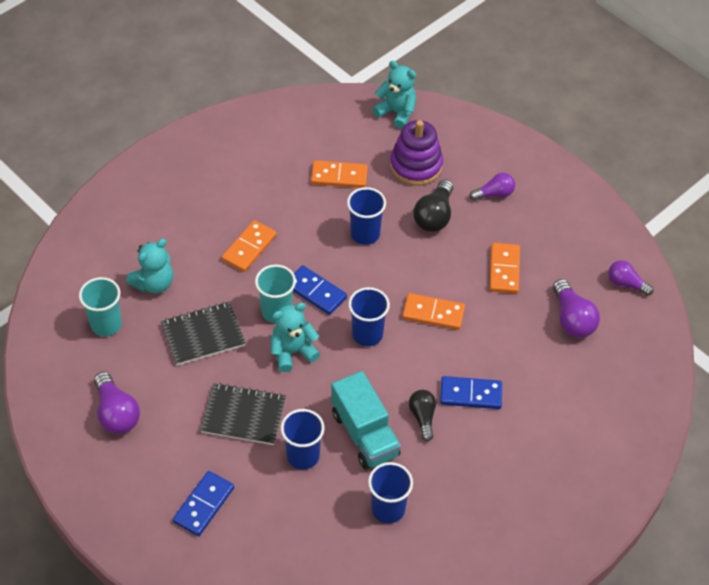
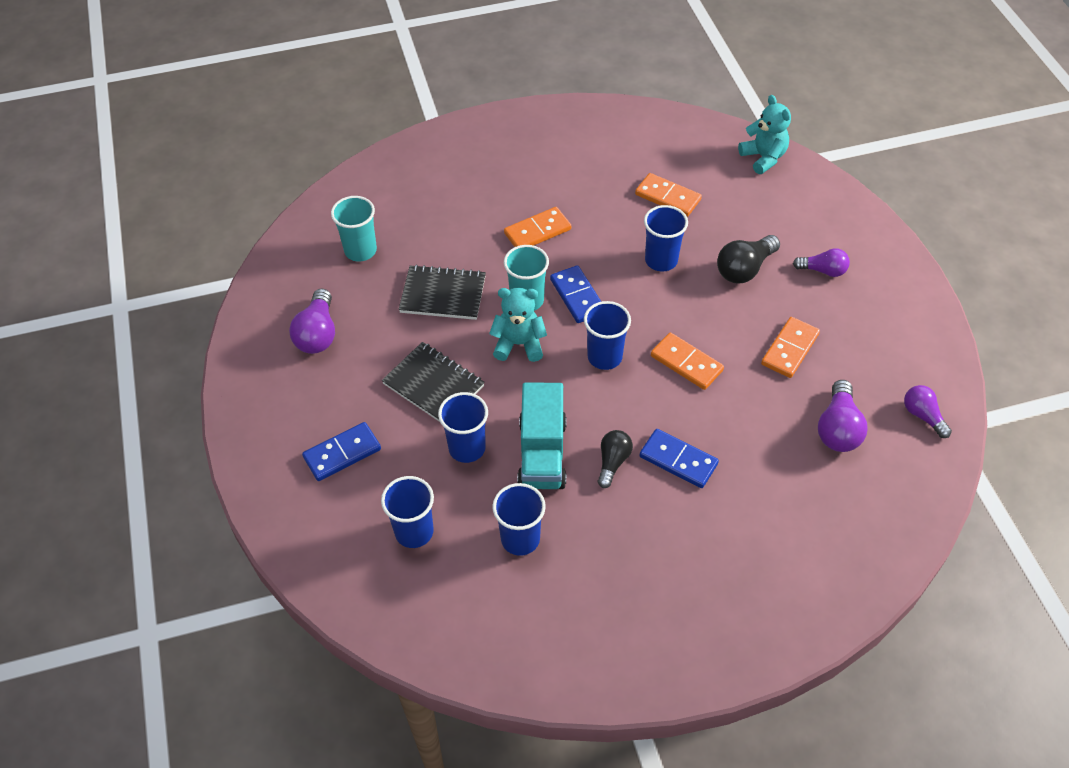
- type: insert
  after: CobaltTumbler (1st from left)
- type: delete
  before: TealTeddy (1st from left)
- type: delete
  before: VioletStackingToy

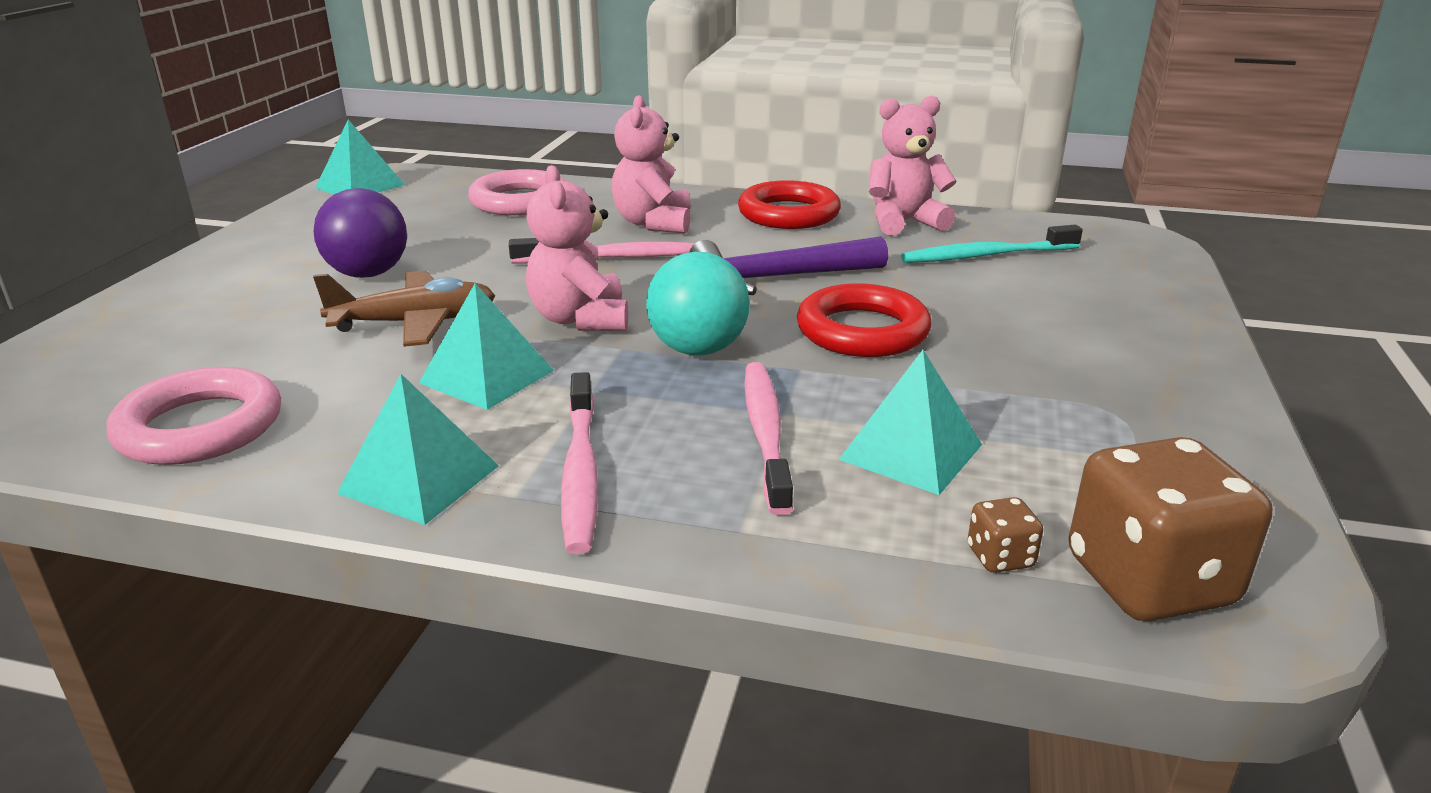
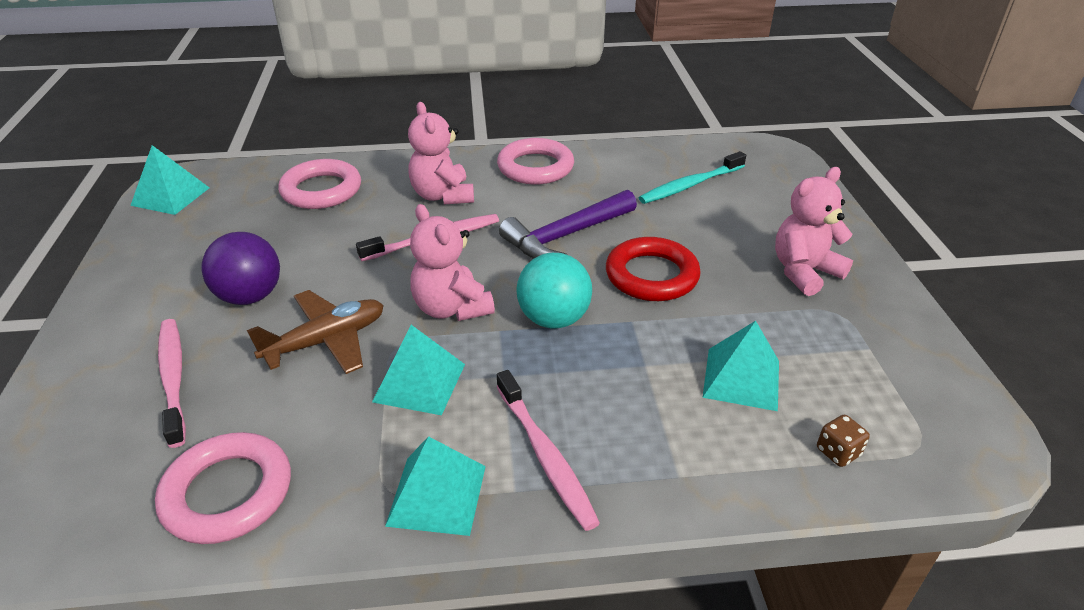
- type: move
  before: PinkToothbrush (3rd from left in the first image)
  after: PinkToothbrush (1st from left)
- type: recolor
  before: ScarletRing (1st from left)
  after: PinkRing (3rd from left)
- type: move
  before: PinkTeddy (3rd from left)
- type: delete
  before: RussetDie (2nd from left)

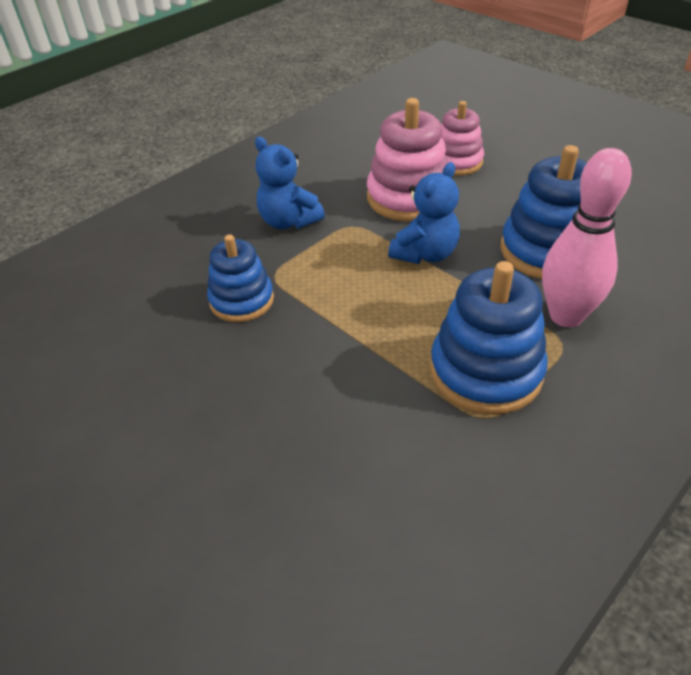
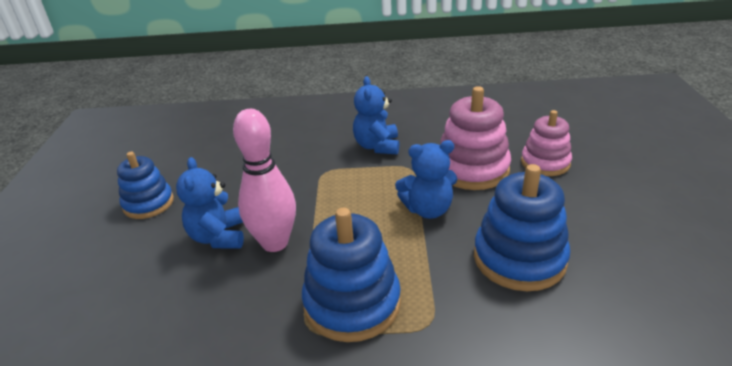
- type: move
  before: CobaltStackingToy (1st from left)
- type: insert
  after: CobaltTeddy (1st from left)
- type: move
  before: PinkTenpin

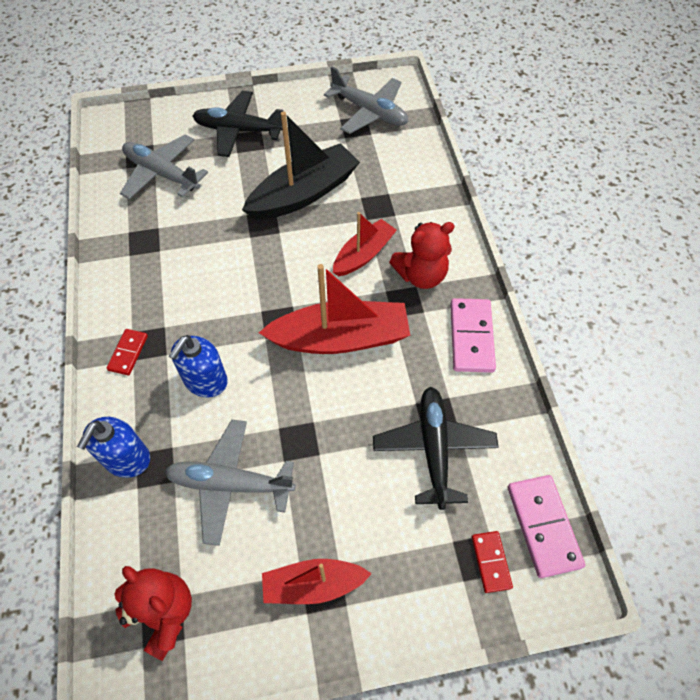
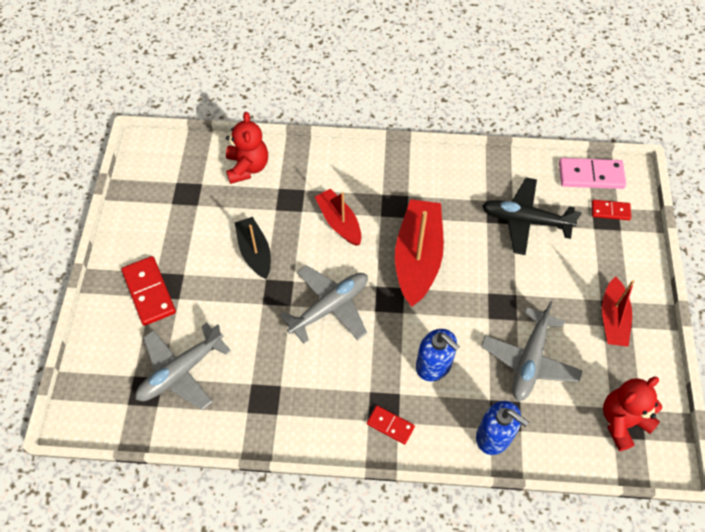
- type: replace
  before: BlackToyPlane (1st from left)
  after: ScarletDominoPiece (1st from left)
- type: move
  before: ScarletTeddy (2nd from left in the first image)
  after: ScarletTeddy (1st from left)
- type: resize
  before: BlackBoat
  scale: 0.61
- type: move
  before: GreyToyPlane (3rd from left in the first image)
  after: GreyToyPlane (2nd from left)
- type: delete
  before: PinkDominoPiece (1st from left)

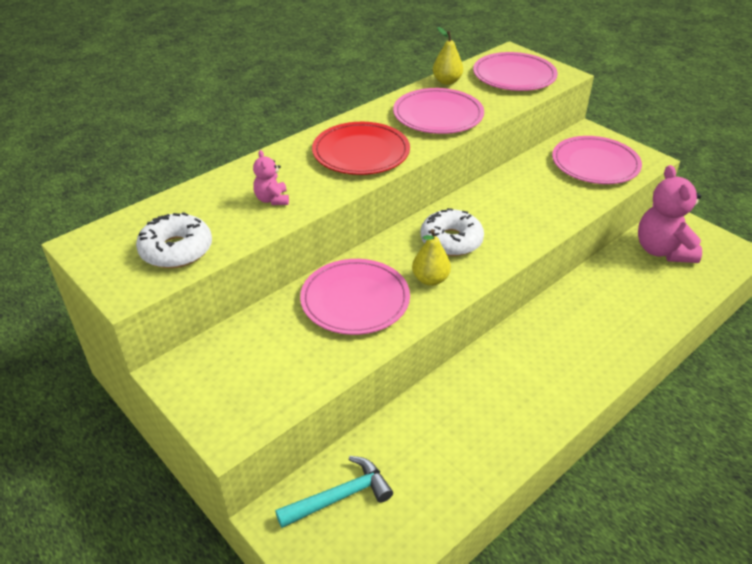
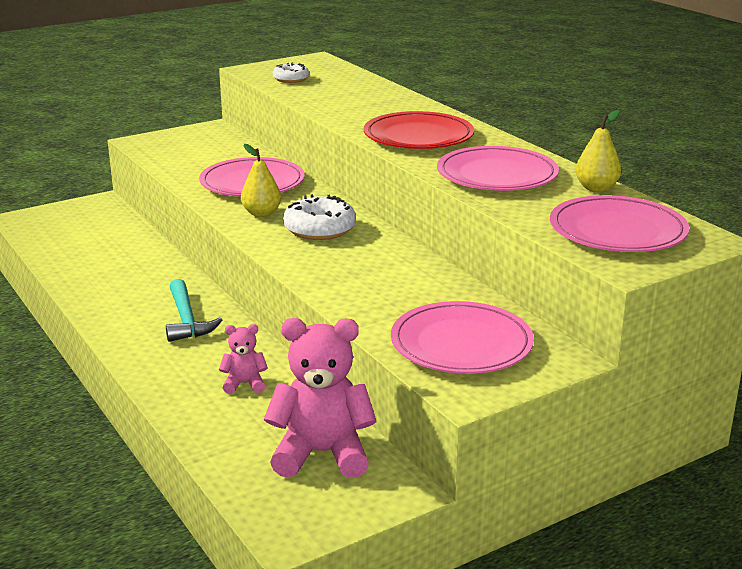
- type: move
  before: TealHammer
- type: move
  before: PinkTeddy (1st from left)
- type: resize
  before: PureWhiteDonut (1st from left)
  scale: 0.61

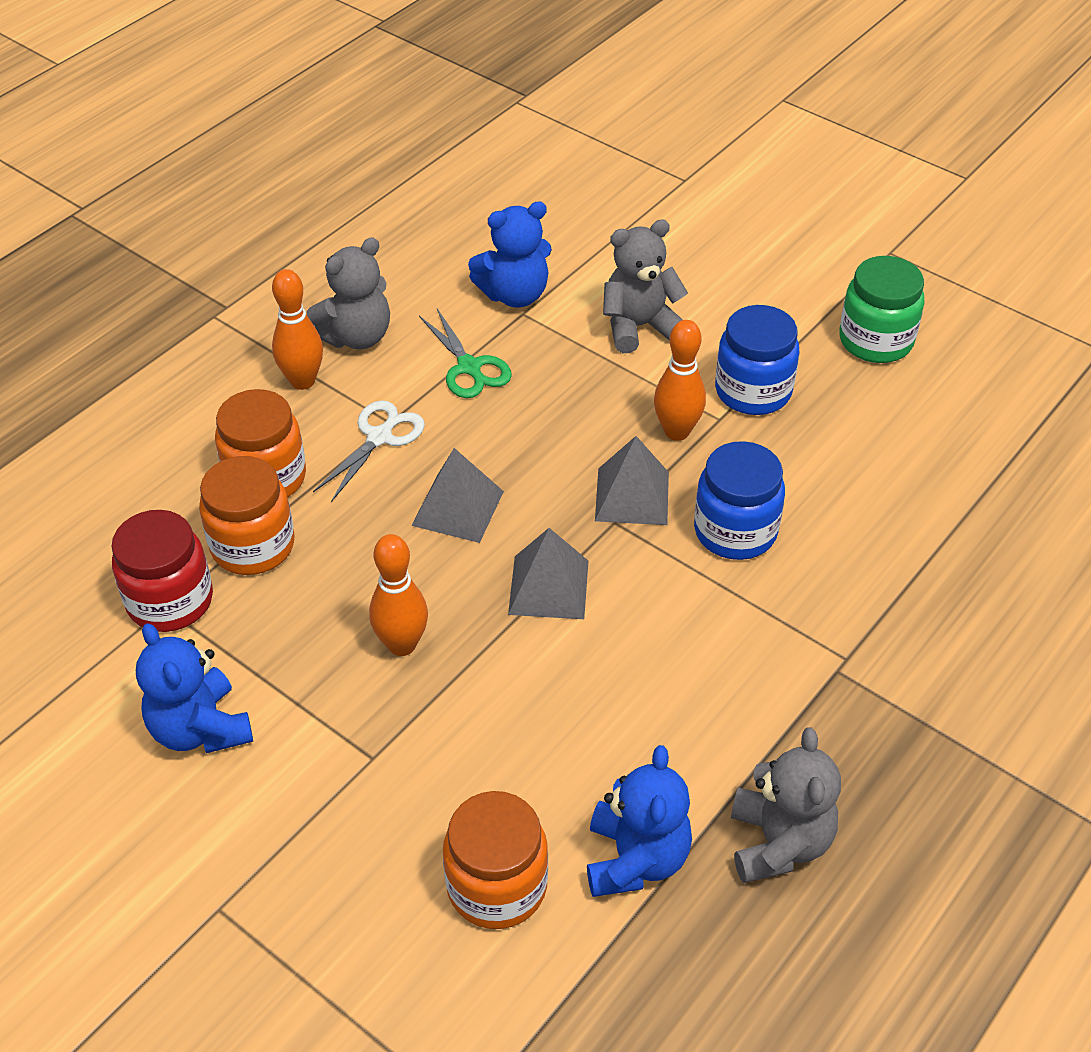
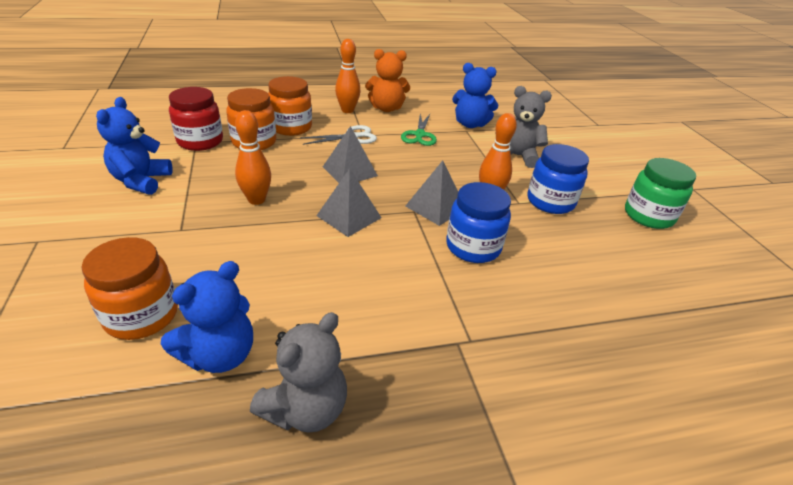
- type: recolor
  before: GreyTeddy (1st from left)
  after: BrightOrangeTeddy

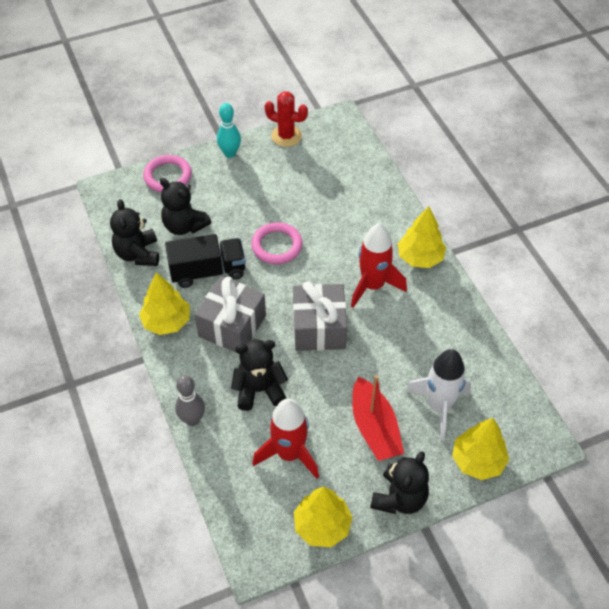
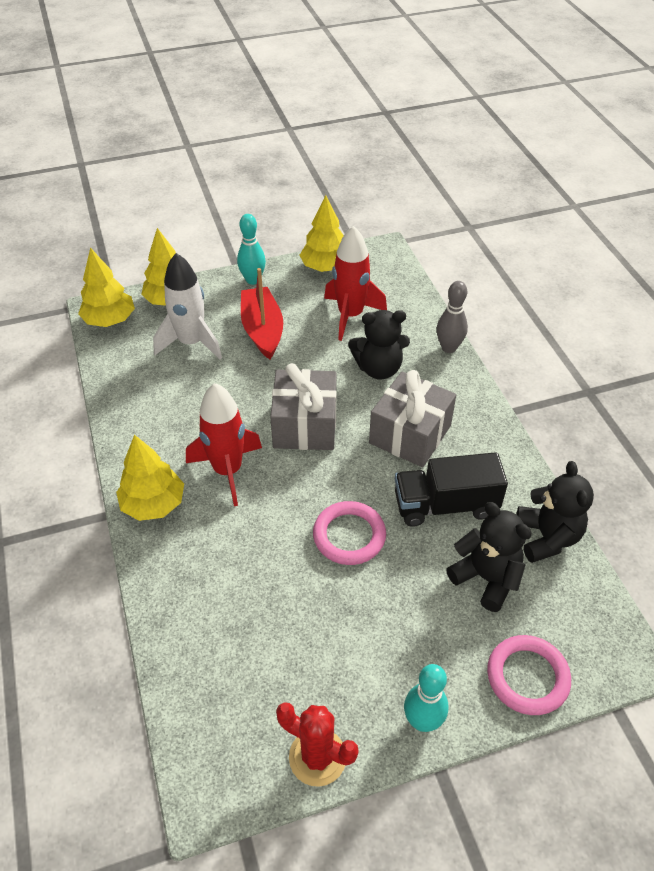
- type: move
  before: BrightYellowTree (1st from left)
- type: replace
  before: BlackTeddy (4th from left)
  after: TealTenpin (1st from left)

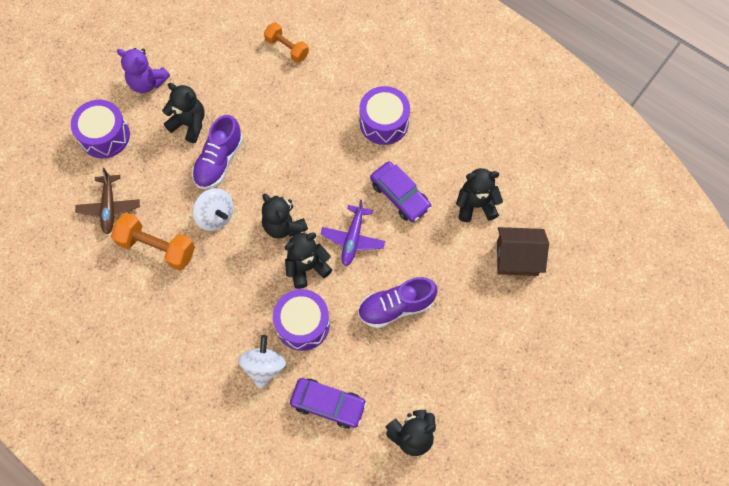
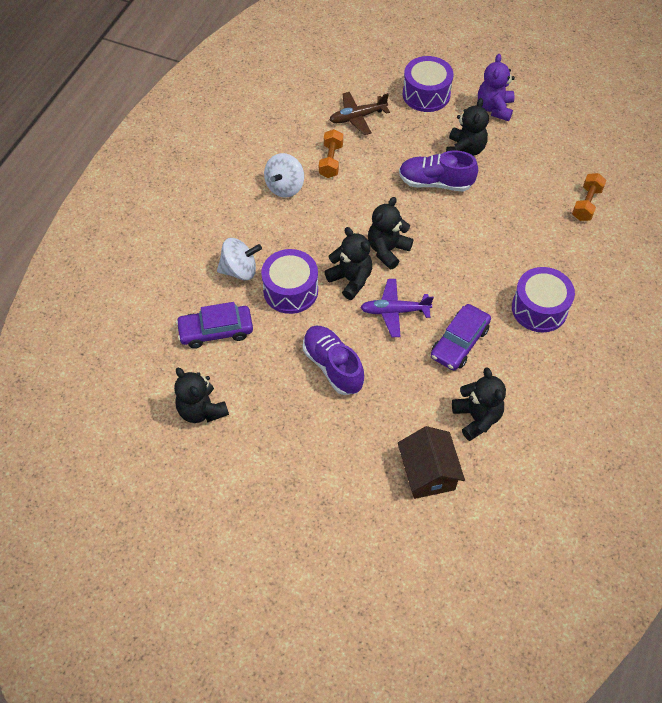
- type: rotate
  before: VioletToyCar (1st from left)
  turn: 75
- type: move
  before: PureWhiteWhirligig (1st from left in the first image)
  after: PureWhiteWhirligig (2nd from left)
- type: resize
  before: BrightOrangeHandWeight (1st from left)
  scale: 0.65

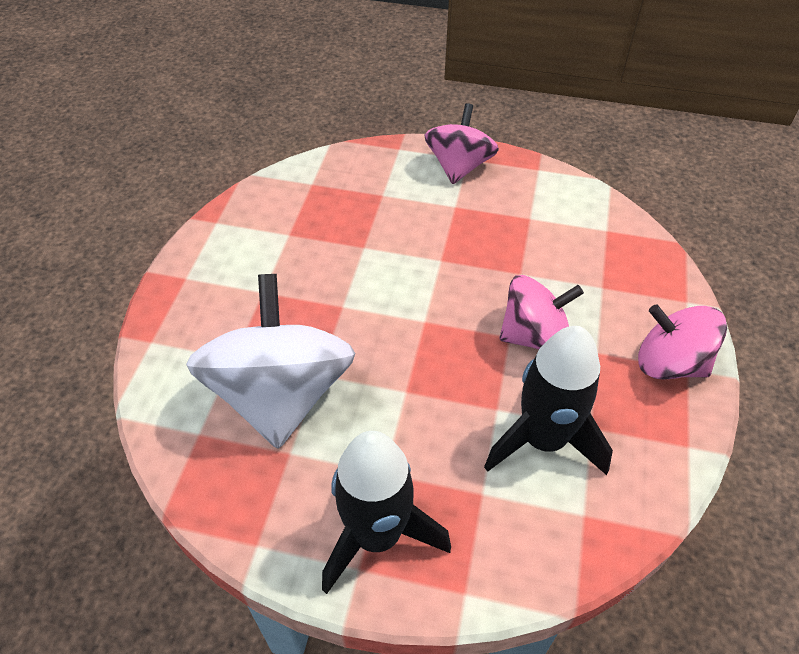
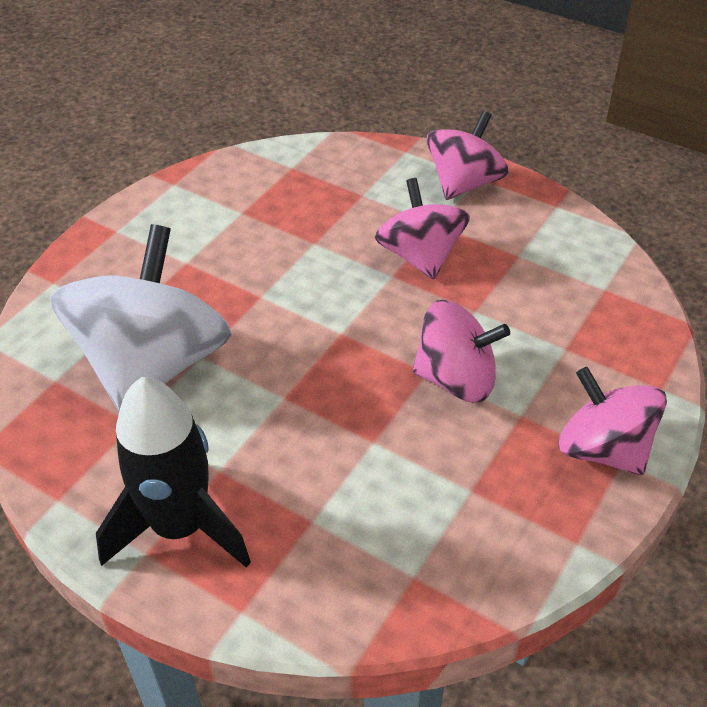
- type: insert
  after: PinkWhirligig (1st from left)
- type: delete
  before: BlackRocket (2nd from left)

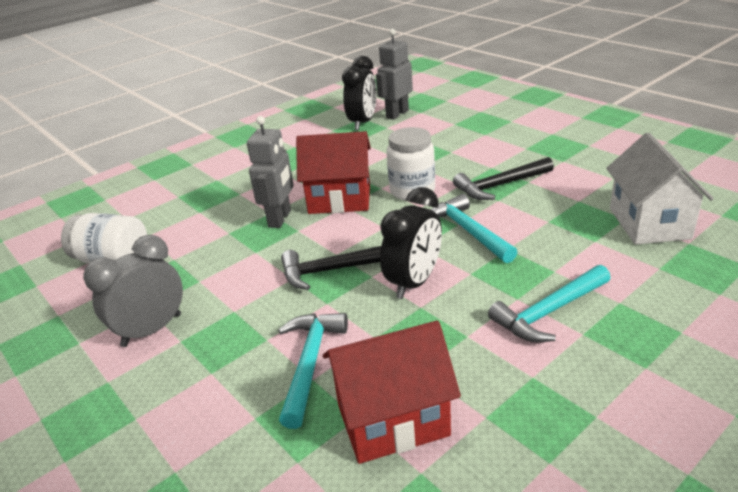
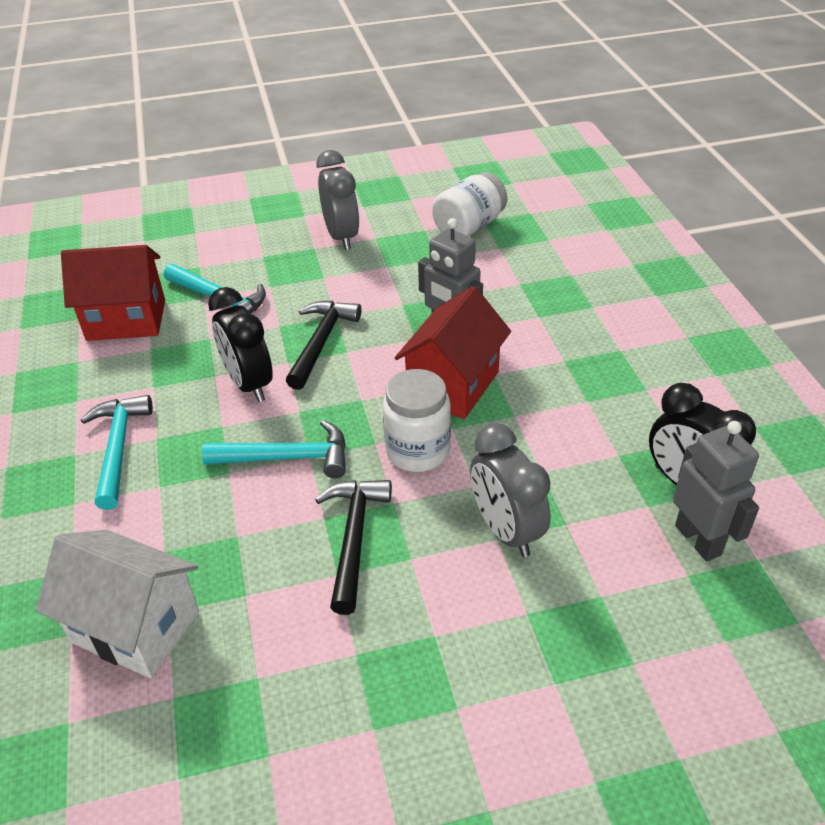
- type: rotate
  before: ScarletToyHouse (2nd from left in the first image)
  turn: 75
- type: insert
  after: GreyBedsideClock (2nd from left)

